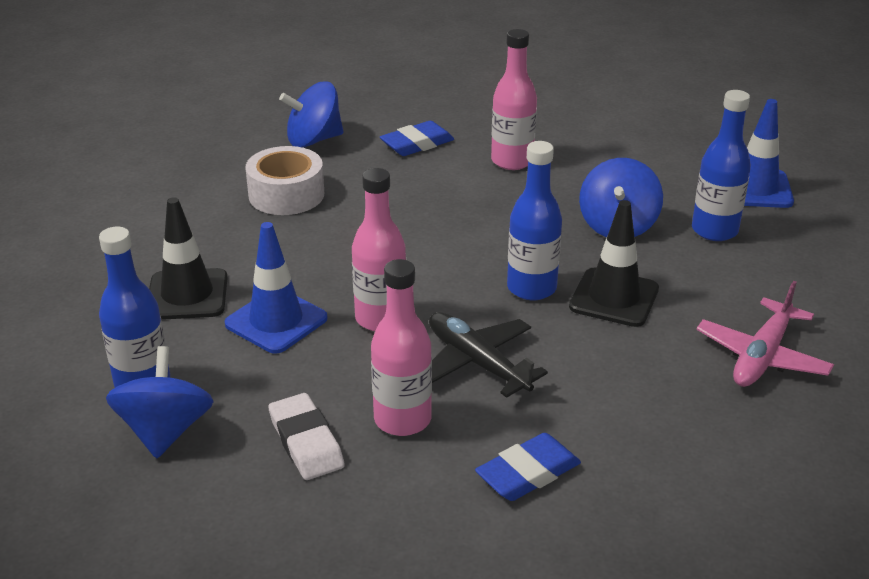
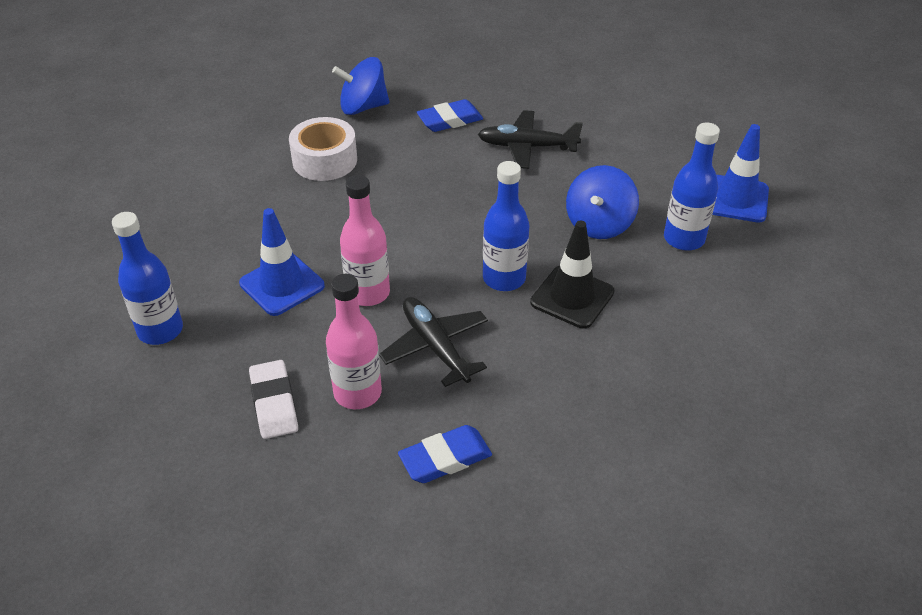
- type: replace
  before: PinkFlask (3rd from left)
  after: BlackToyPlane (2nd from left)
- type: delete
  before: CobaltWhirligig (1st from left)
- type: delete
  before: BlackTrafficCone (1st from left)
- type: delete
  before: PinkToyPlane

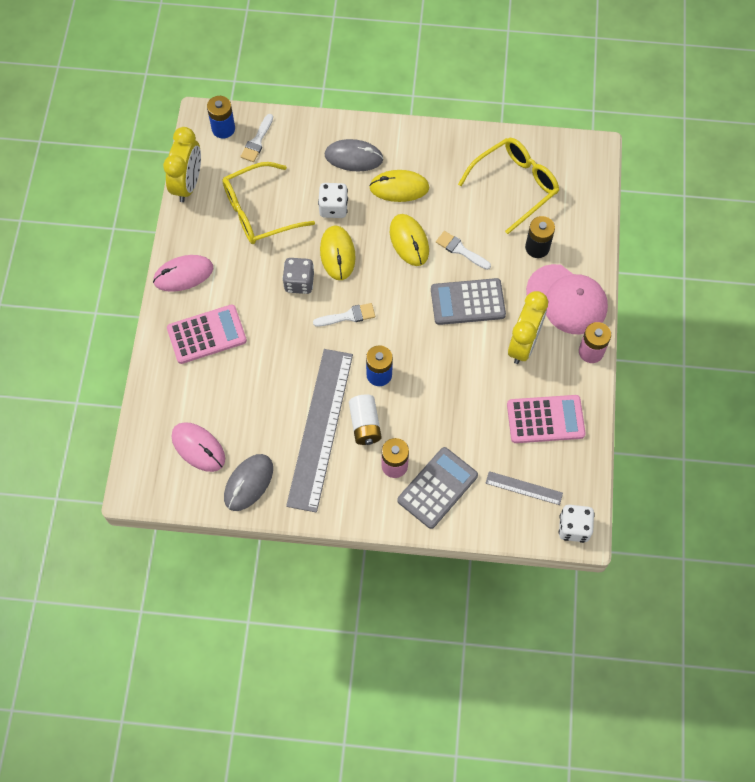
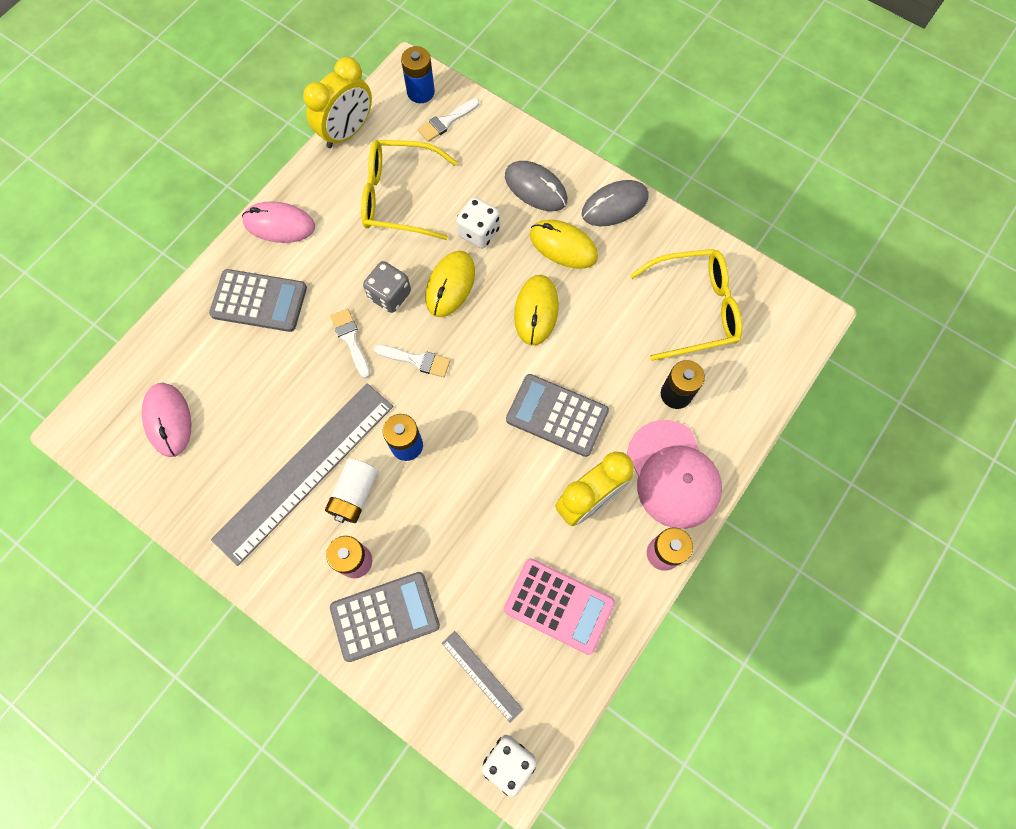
- type: recolor
  before: PinkAddingMachine (1st from left)
  after: GreyAddingMachine (1st from left)
- type: move
  before: PureWhiteBrush (3rd from left in the first image)
  after: PureWhiteBrush (1st from left)
- type: move
  before: GreyComputerMouse (1st from left in the first image)
  after: GreyComputerMouse (2nd from left)

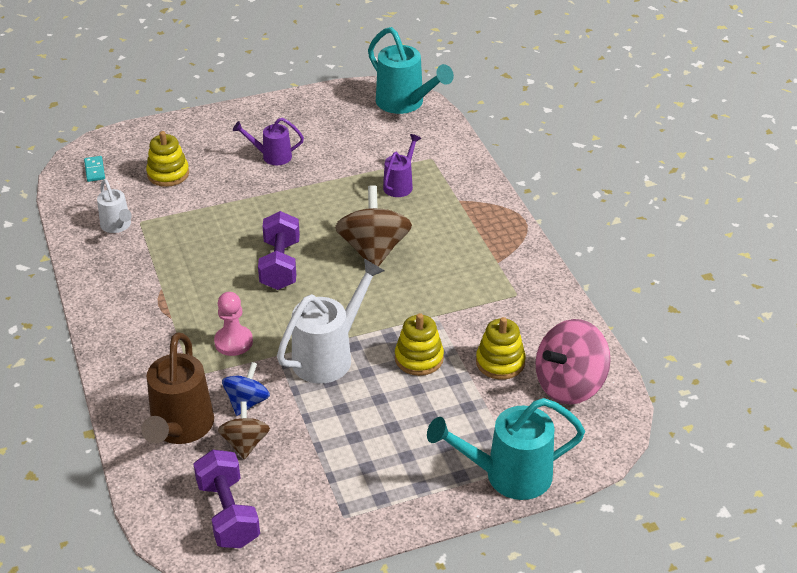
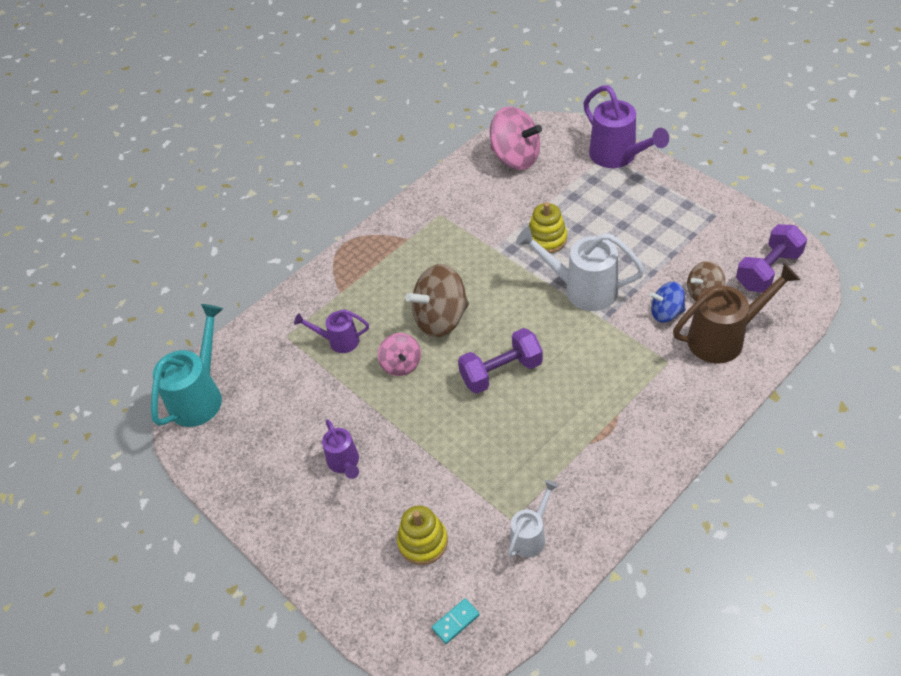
- type: insert
  after: PinkWhirligig (1st from left)
- type: recolor
  before: TealSprinklingCan (2nd from left)
  after: VioletSprinklingCan (3rd from left)
- type: delete
  before: PinkChessPawn
- type: delete
  before: BrightYellowStackingToy (3rd from left)

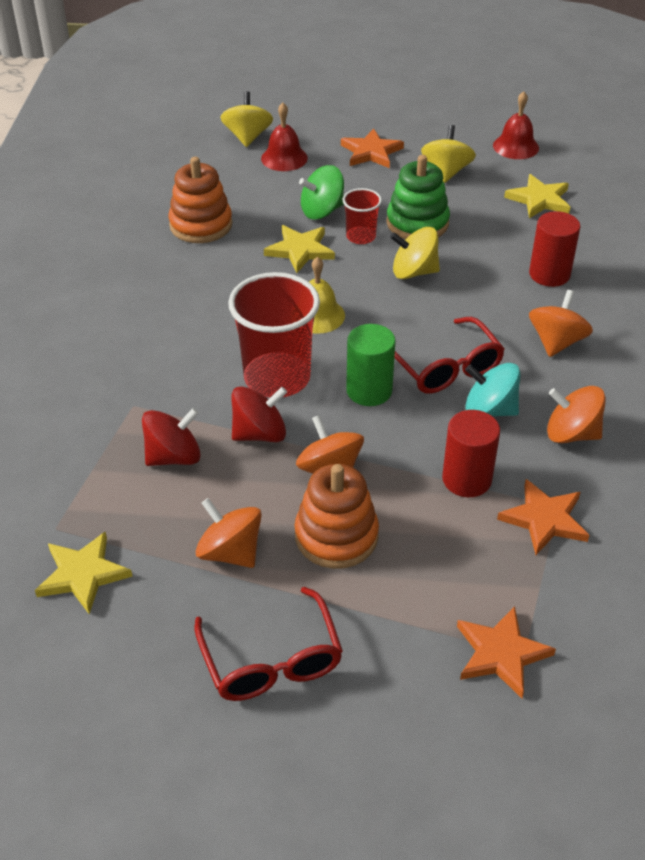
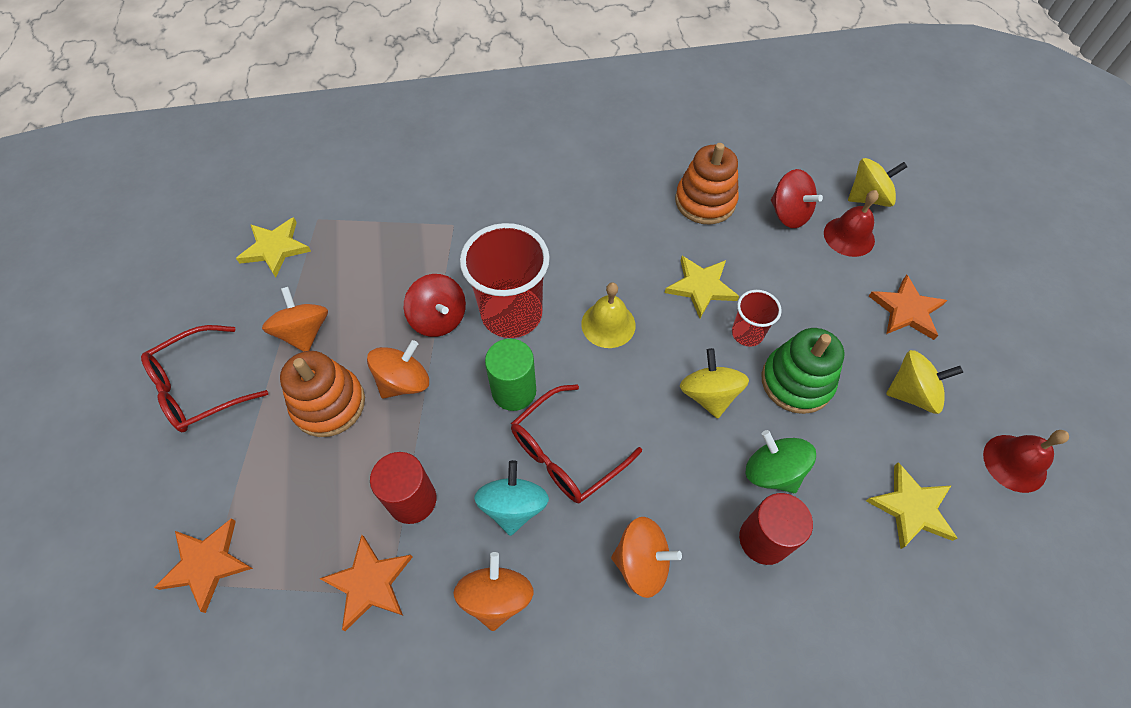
- type: rotate
  before: BrightOrangeWhirligig (1st from left)
  turn: -45
- type: move
  before: LeafGreenWhirligig
- type: move
  before: ScarletWhirligig (1st from left in the first image)
  after: ScarletWhirligig (2nd from left)

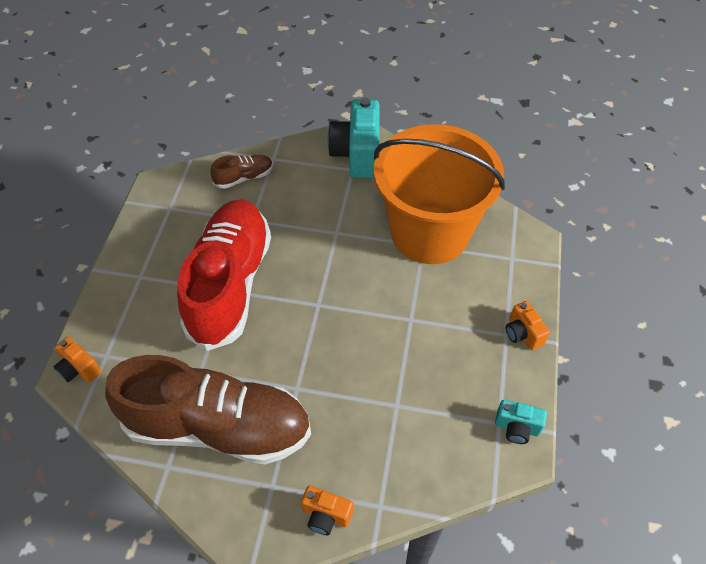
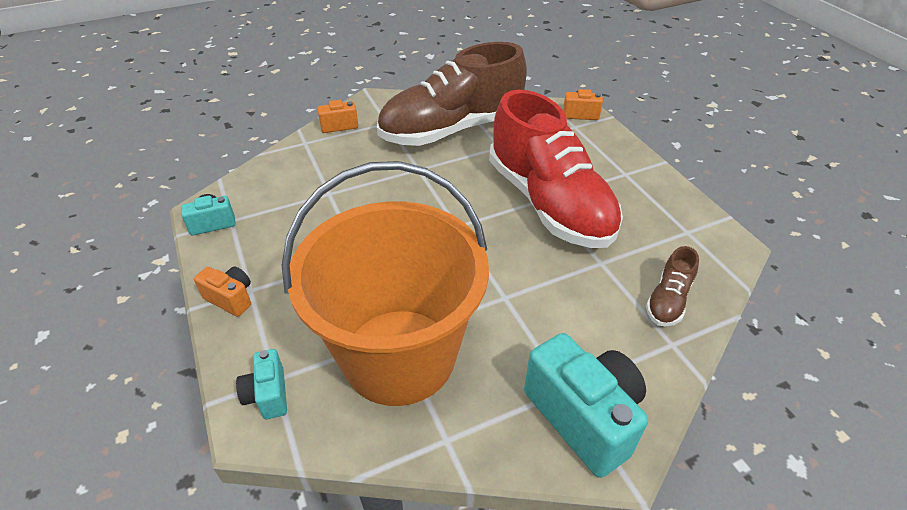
- type: insert
  after: TealPhotoCamera (2nd from left)

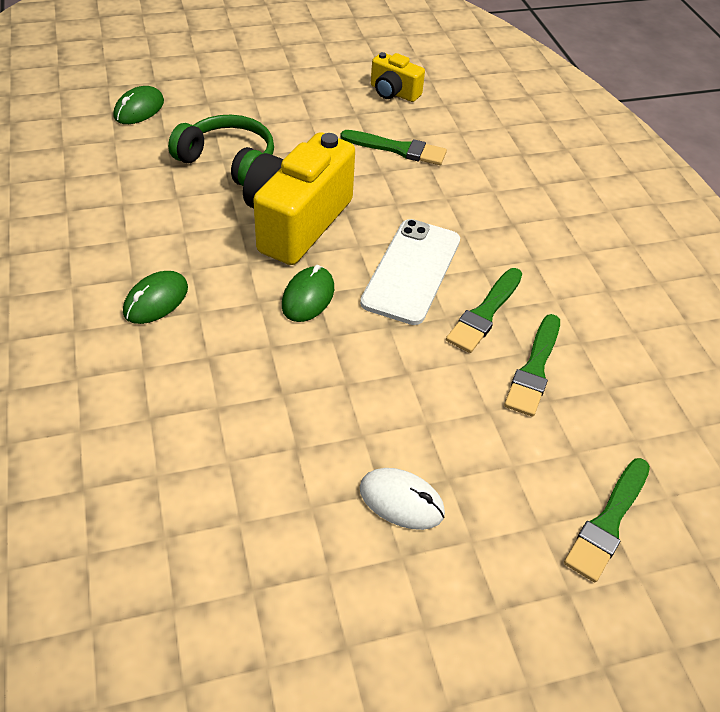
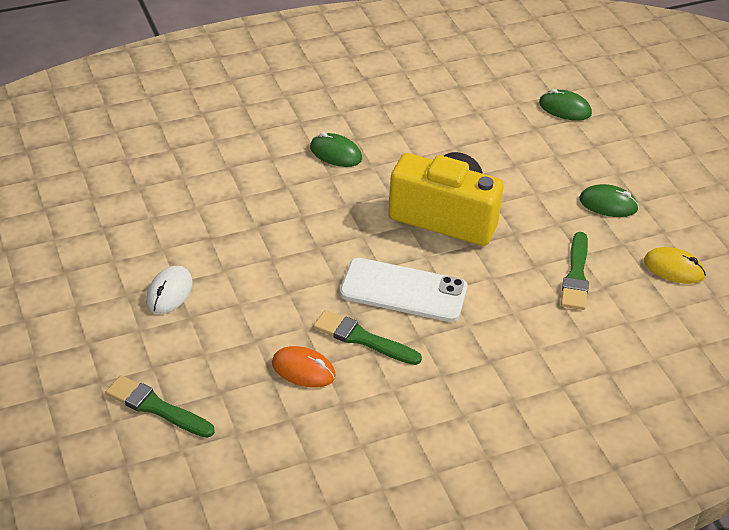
- type: replace
  before: LeafGreenBrush (3rd from left)
  after: BrightOrangeComputerMouse
- type: move
  before: LeafGreenComputerMouse (3rd from left)
- type: replace
  before: BrightYellowPhotoCamera (2nd from left)
  after: BrightYellowComputerMouse
- type: delete
  before: LeafGreenHeadset

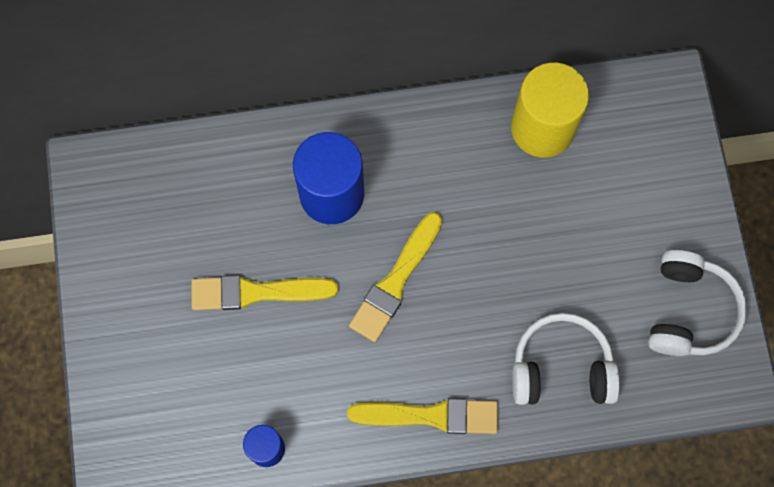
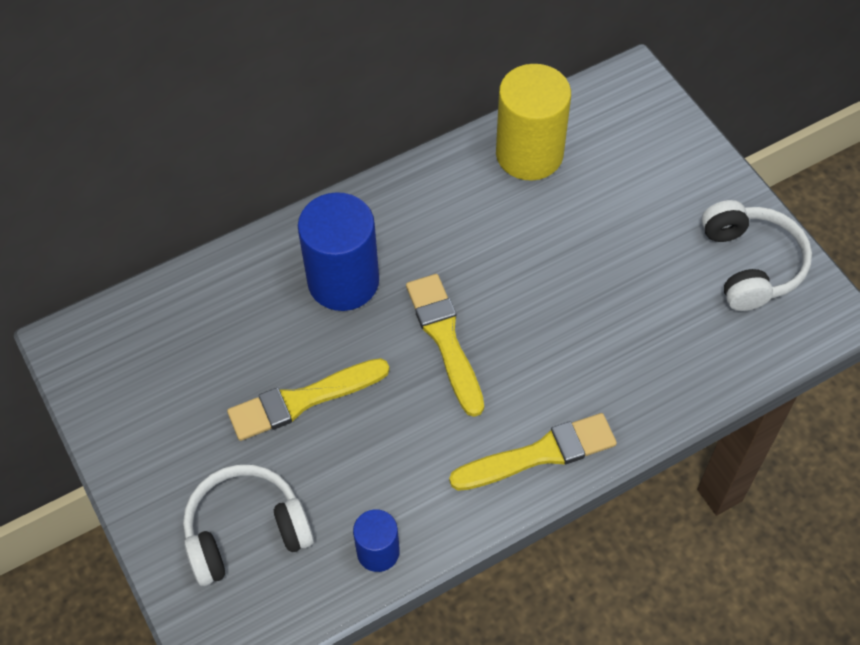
- type: move
  before: PureWhiteHeadset (1st from left)
- type: rotate
  before: BrightYellowBrush (2nd from left)
  turn: 150

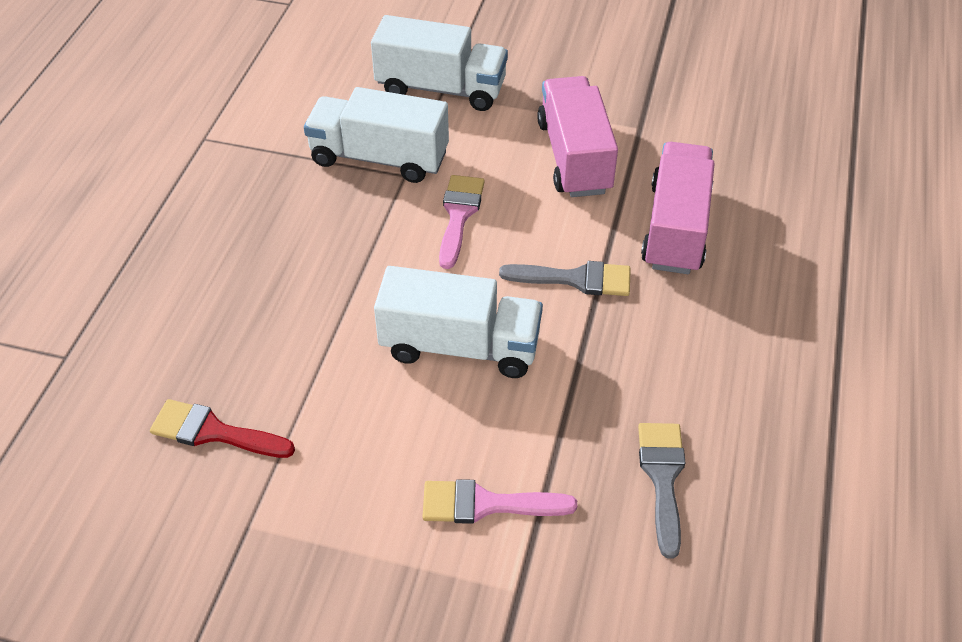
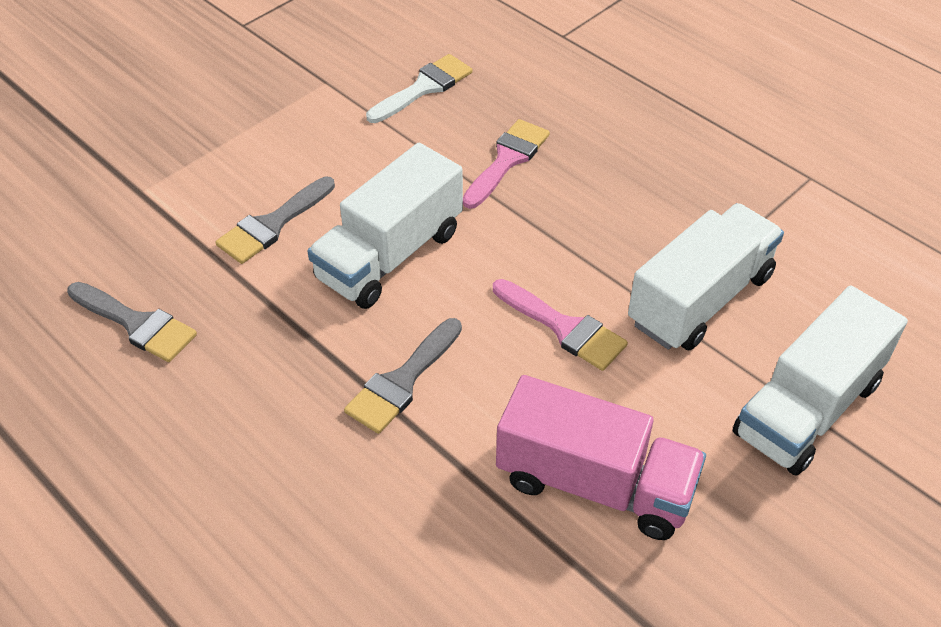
- type: insert
  after: GreyBrush (2nd from left)
- type: recolor
  before: ScarletBrush
  after: PureWhiteBrush
- type: move
  before: PinkBrush (2nd from left in the first image)
  after: PinkBrush (1st from left)
- type: delete
  before: PinkTruck (2nd from left)

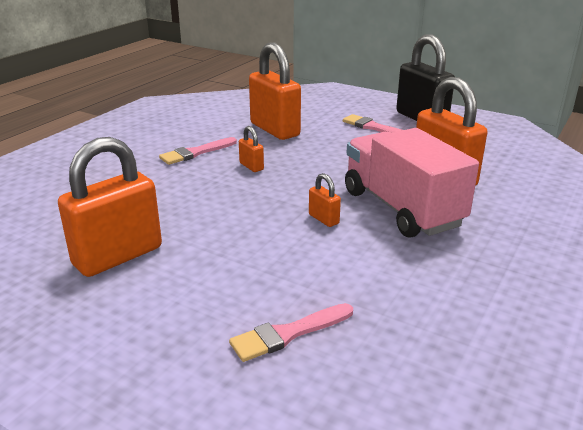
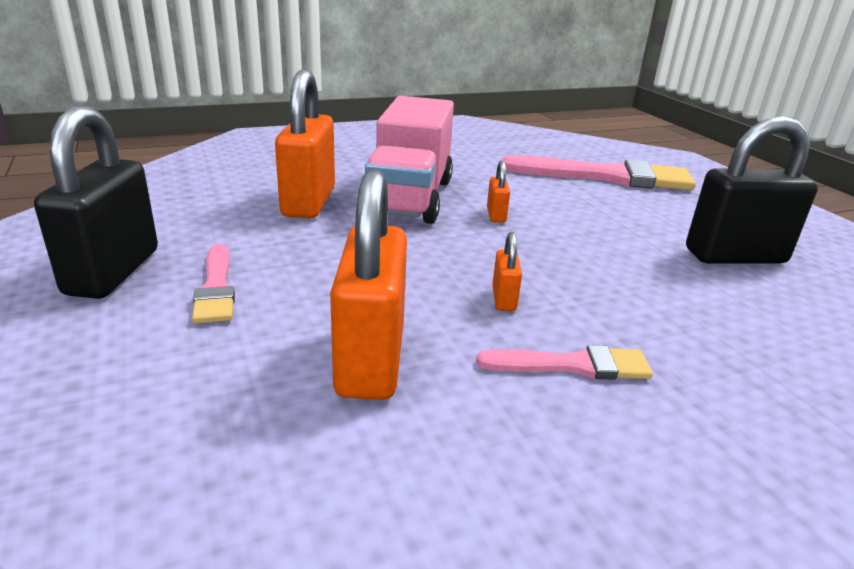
- type: resize
  before: PinkBrush (2nd from left in the first image)
  scale: 1.94
- type: recolor
  before: BrightOrangeSmallLock (1st from left)
  after: BlackSmallLock (2nd from left)

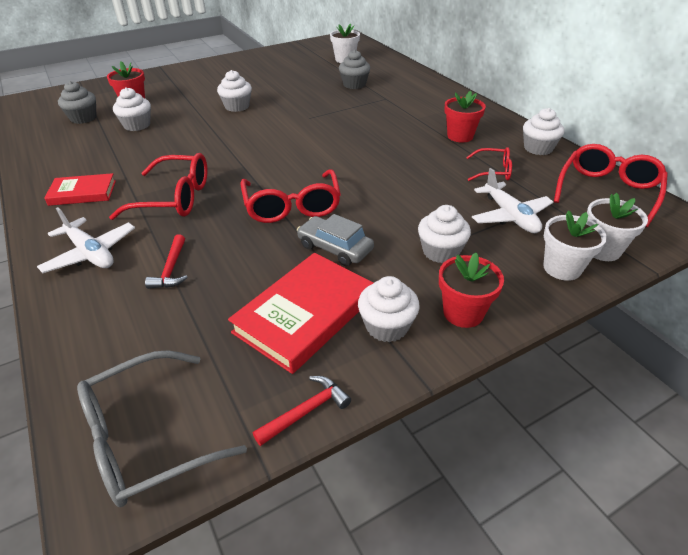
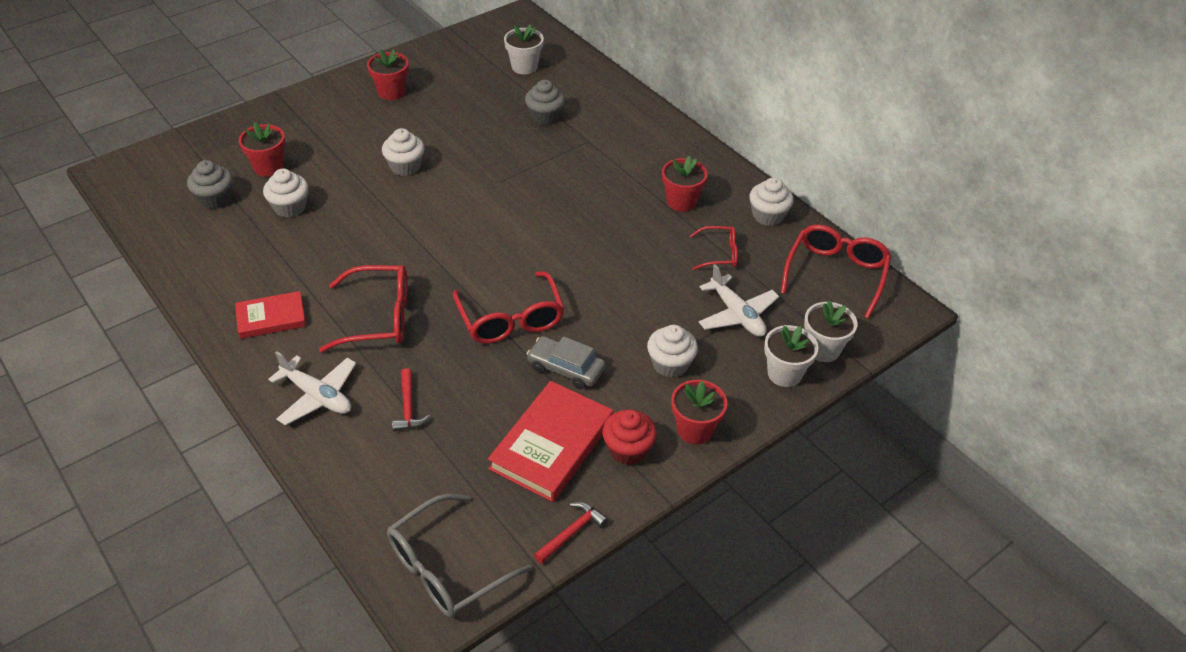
- type: insert
  after: ScarletPlantPot (2nd from left)
- type: recolor
  before: PureWhiteCupcake (3rd from left)
  after: ScarletCupcake

